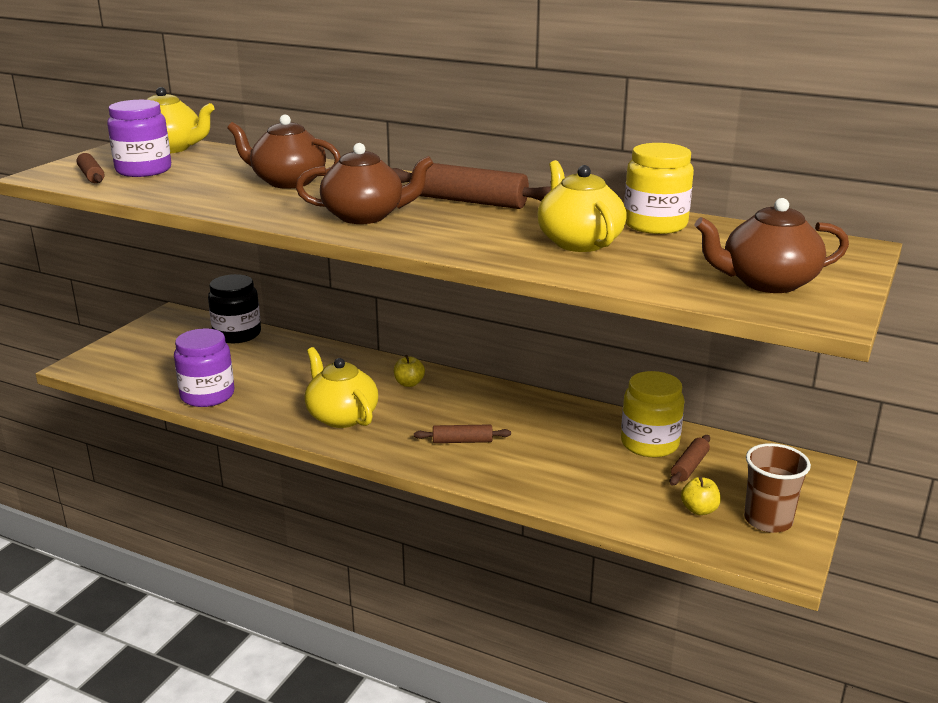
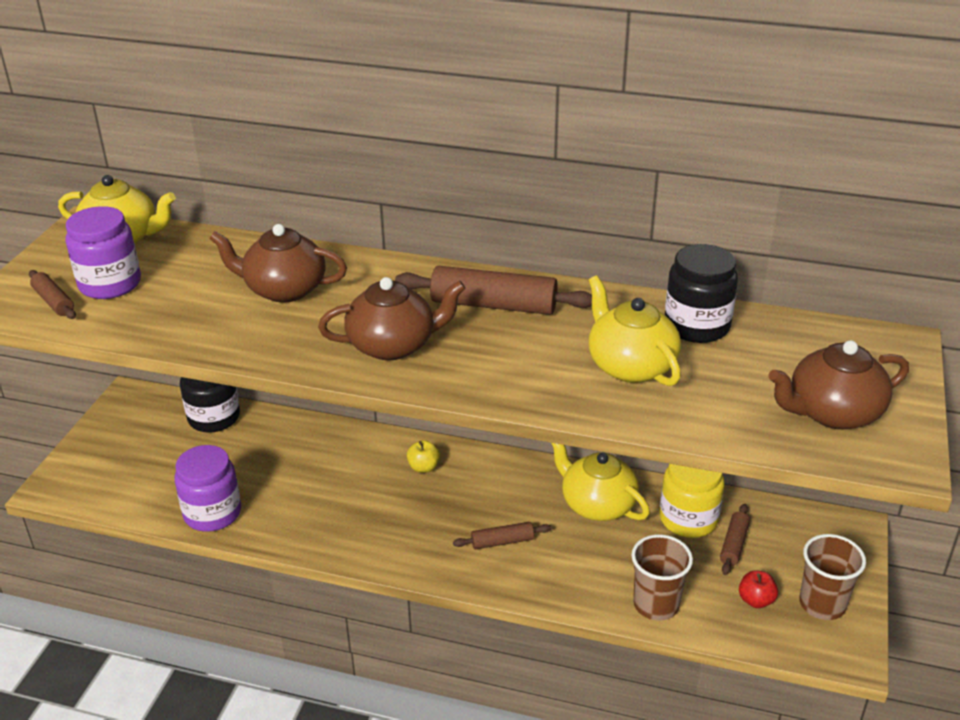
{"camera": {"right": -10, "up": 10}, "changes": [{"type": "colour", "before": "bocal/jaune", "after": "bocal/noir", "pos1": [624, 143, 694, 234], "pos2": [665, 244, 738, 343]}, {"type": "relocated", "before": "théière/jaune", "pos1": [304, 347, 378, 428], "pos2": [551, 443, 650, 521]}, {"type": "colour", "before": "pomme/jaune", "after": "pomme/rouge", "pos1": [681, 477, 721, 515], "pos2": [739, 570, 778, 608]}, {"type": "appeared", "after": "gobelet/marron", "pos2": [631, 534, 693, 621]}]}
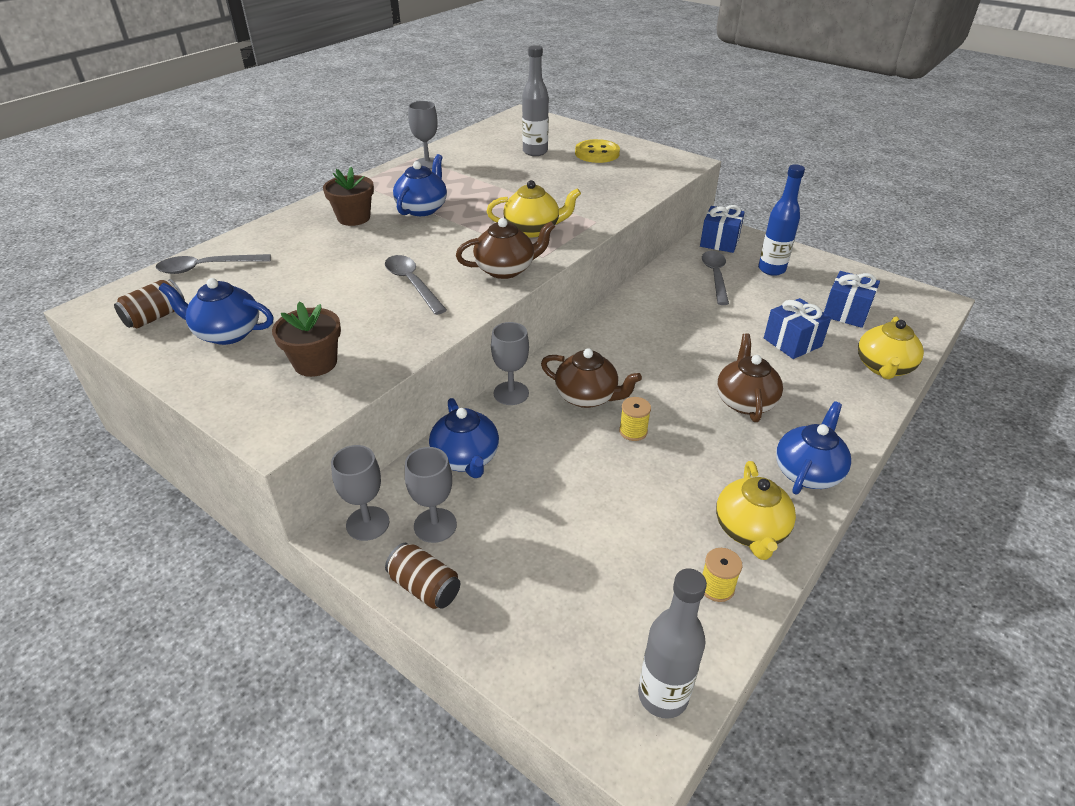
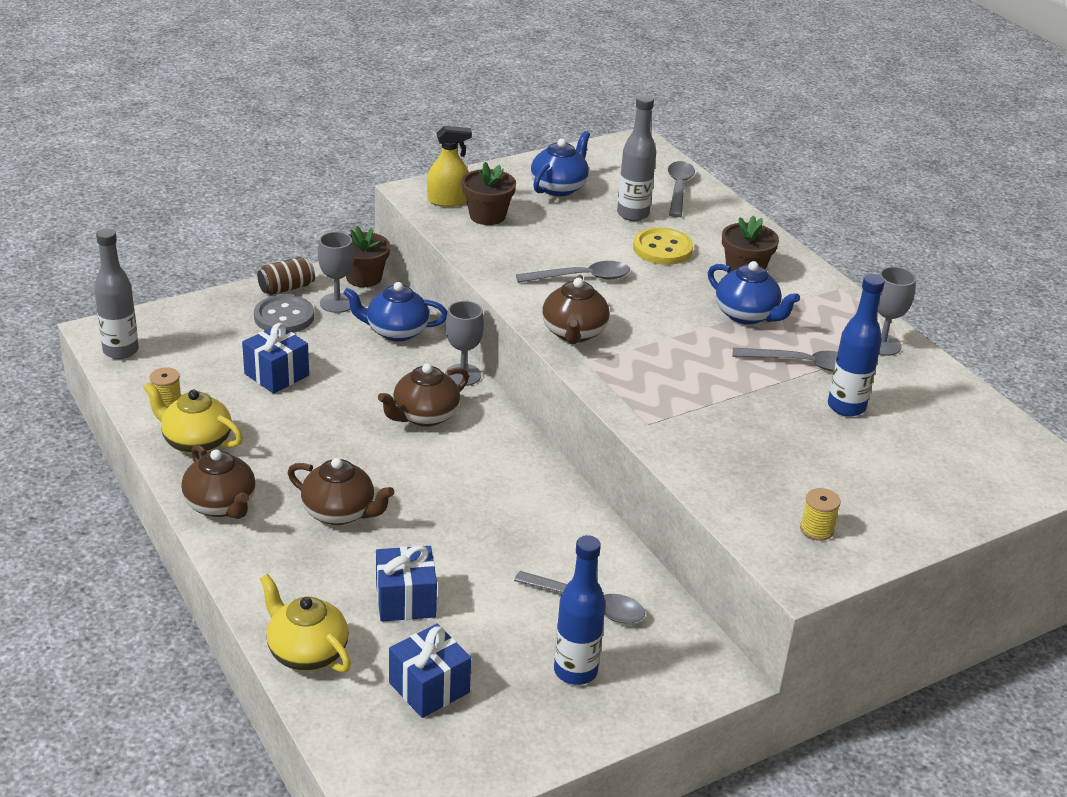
{"camera": {"right": 110, "up": -5}, "changes": [{"type": "relocated", "before": "bouteille/gris", "pos1": [522, 45, 549, 156], "pos2": [617, 95, 656, 221]}, {"type": "relocated", "before": "bouton/jaune", "pos1": [575, 139, 620, 163], "pos2": [633, 227, 693, 265]}, {"type": "missing", "before": "théière/jaune", "pos1": [487, 180, 581, 237]}, {"type": "relocated", "before": "cadeau/bleu", "pos1": [700, 205, 745, 253], "pos2": [242, 323, 309, 394]}, {"type": "missing", "before": "canette/marron", "pos1": [114, 279, 185, 328]}, {"type": "relocated", "before": "bobine/jaune", "pos1": [619, 397, 651, 441], "pos2": [800, 488, 841, 541]}, {"type": "colour", "before": "théière/bleu", "after": "théière/marron", "pos1": [776, 401, 851, 494], "pos2": [181, 444, 256, 519]}, {"type": "exchanged", "before": "verre à pied/gris", "after": "pot de fleurs/marron", "pos1": [331, 445, 389, 541], "pos2": [346, 226, 390, 287]}, {"type": "appeared", "after": "vaporisateur/jaune", "pos2": [427, 126, 472, 207]}, {"type": "appeared", "after": "bouteille/bleu", "pos2": [828, 274, 885, 417]}, {"type": "appeared", "after": "bouton/gris", "pos2": [254, 295, 314, 333]}, {"type": "appeared", "after": "cuillère/gris", "pos2": [732, 348, 838, 372]}]}
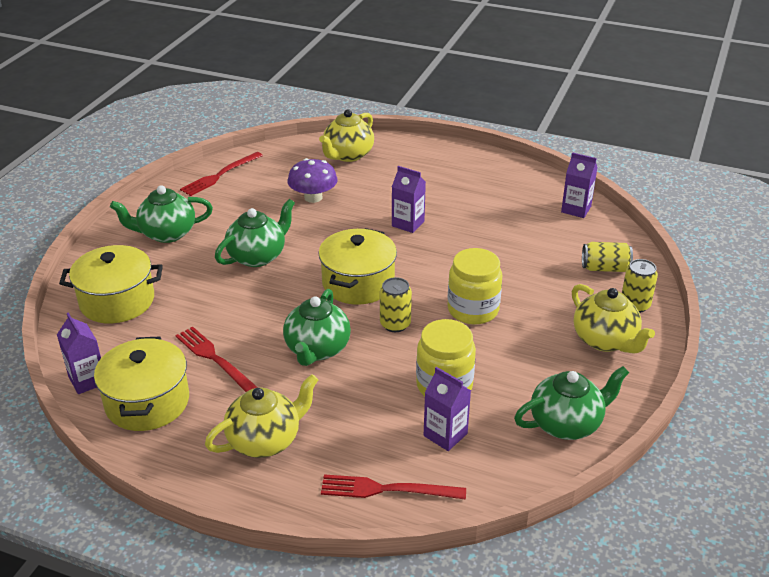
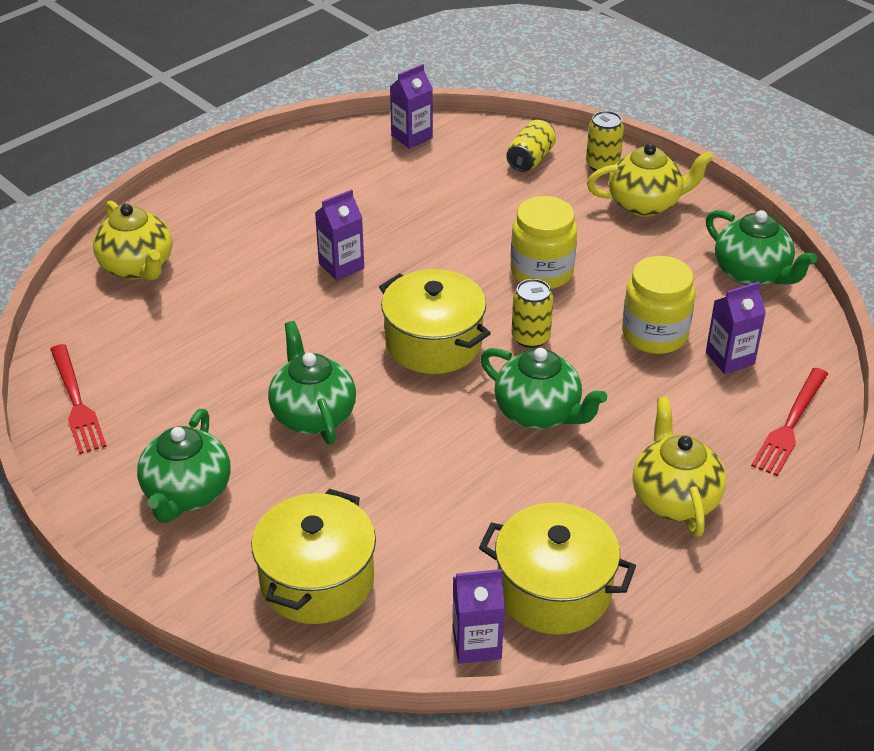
{"camera": {"right": -65, "up": 5}, "changes": [{"type": "missing", "before": "champignon/violet", "pos1": [288, 158, 338, 203]}, {"type": "missing", "before": "fourchette/rouge", "pos1": [175, 327, 258, 392]}, {"type": "spun", "before": "théière/vert", "pos1": [514, 366, 629, 440], "pos2": [706, 210, 817, 286], "turn": 135}]}
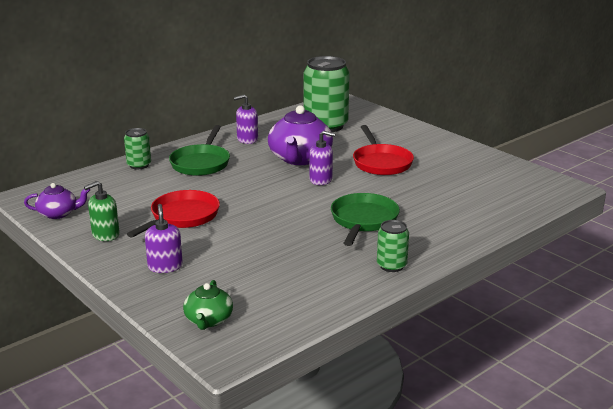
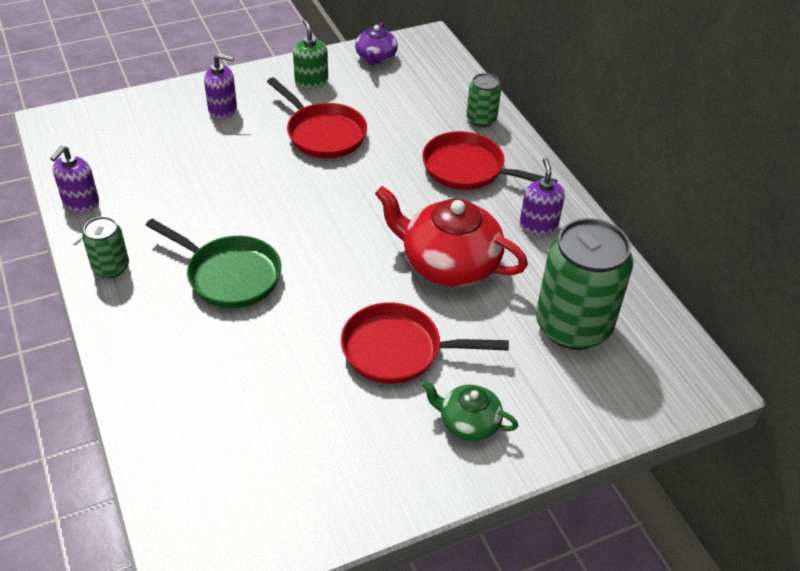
{"camera": {"right": 105, "up": 20}, "changes": [{"type": "colour", "before": "théière/violet", "after": "théière/rouge", "pos1": [268, 105, 333, 165], "pos2": [375, 186, 528, 287]}, {"type": "colour", "before": "poêle/vert", "after": "poêle/rouge", "pos1": [169, 125, 230, 176], "pos2": [422, 131, 557, 190]}, {"type": "relocated", "before": "distributeur de savon/violet", "pos1": [309, 131, 336, 185], "pos2": [50, 146, 99, 212]}, {"type": "relocated", "before": "théière/vert", "pos1": [183, 280, 233, 330], "pos2": [422, 380, 518, 441]}]}
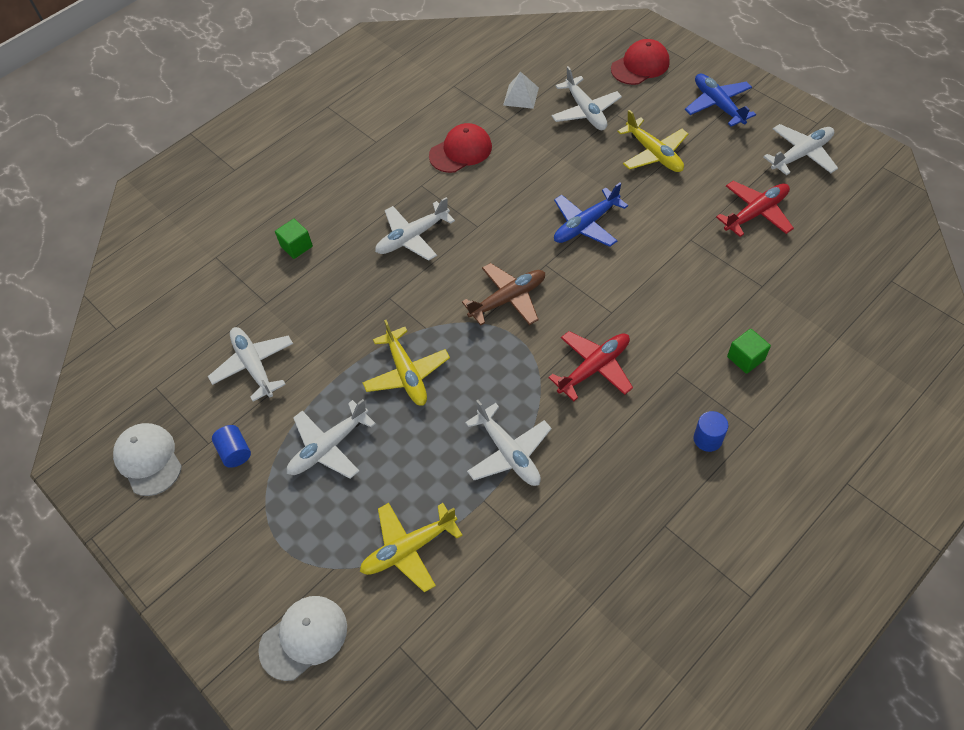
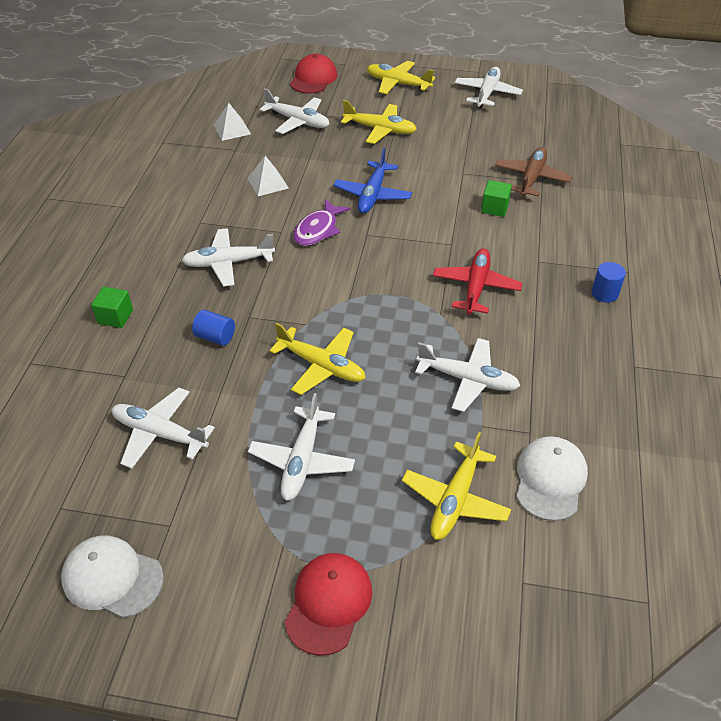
{"camera": {"right": -40, "up": -10}, "changes": [{"type": "colour", "before": "avion/bleu", "after": "avion/jaune", "pos1": [685, 74, 756, 126], "pos2": [367, 61, 435, 94]}, {"type": "relocated", "before": "casquette/rouge", "pos1": [429, 123, 492, 173], "pos2": [284, 553, 372, 656]}, {"type": "missing", "before": "avion/rouge", "pos1": [716, 181, 794, 237]}, {"type": "spun", "before": "avion/blanc", "pos1": [375, 197, 455, 261], "pos2": [181, 228, 275, 287], "turn": 60}, {"type": "relocated", "before": "avion/marron", "pos1": [462, 263, 545, 326], "pos2": [495, 147, 573, 197]}, {"type": "relocated", "before": "cube/vert", "pos1": [727, 329, 771, 374], "pos2": [481, 180, 512, 217]}, {"type": "relocated", "before": "cylindre/bleu", "pos1": [212, 425, 251, 468], "pos2": [192, 310, 235, 346]}, {"type": "relocated", "before": "casquette/blanc", "pos1": [258, 596, 347, 681], "pos2": [516, 436, 588, 521]}, {"type": "appeared", "after": "pyramide/blanc", "pos2": [247, 156, 289, 196]}, {"type": "appeared", "after": "poisson/violet", "pos2": [293, 199, 351, 246]}]}
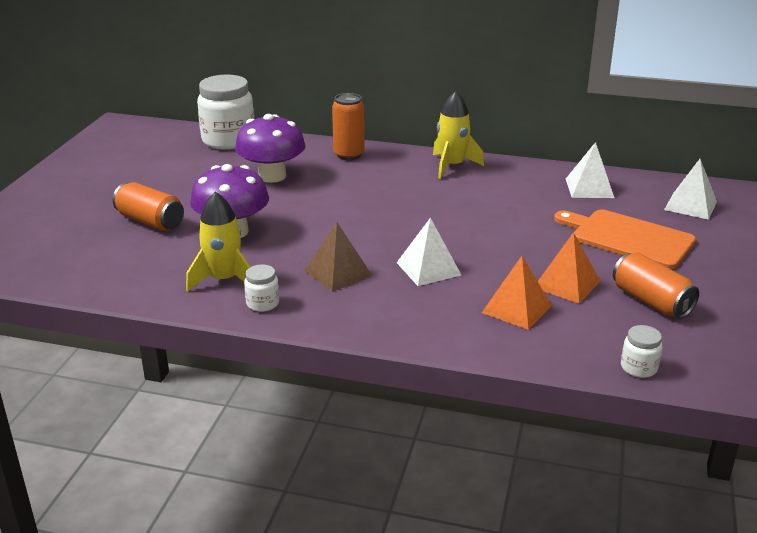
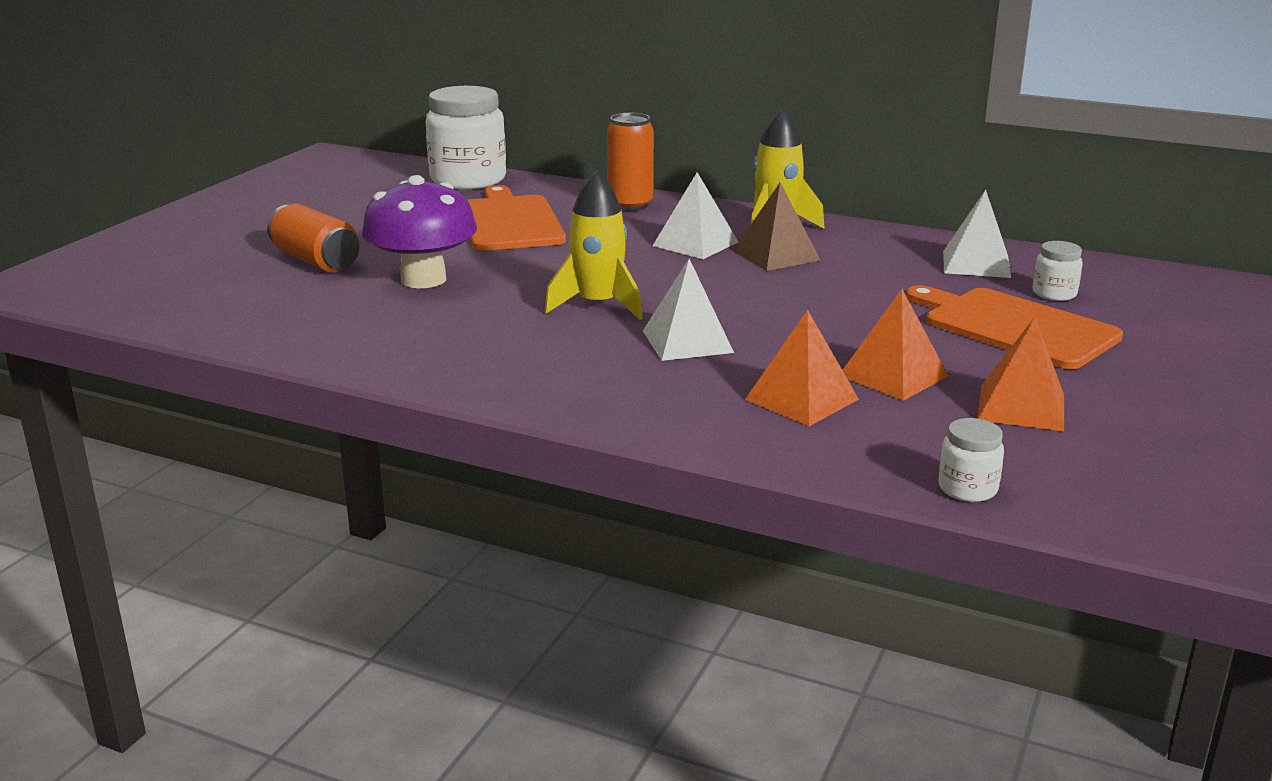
{"camera": {"right": 10, "up": -5}, "changes": [{"type": "exchanged", "before": "champignon/violet", "after": "planche à découper/orange", "pos1": [235, 114, 306, 183], "pos2": [467, 185, 566, 251]}, {"type": "relocated", "before": "pyramide/blanc", "pos1": [664, 159, 717, 220], "pos2": [653, 172, 738, 259]}, {"type": "relocated", "before": "fusée/jaune", "pos1": [186, 192, 250, 292], "pos2": [545, 171, 643, 320]}, {"type": "relocated", "before": "pyramide/marron", "pos1": [305, 222, 372, 292], "pos2": [733, 182, 820, 271]}, {"type": "exchanged", "before": "canette/orange", "after": "pyramide/orange", "pos1": [613, 252, 699, 319], "pos2": [977, 317, 1064, 431]}, {"type": "relocated", "before": "bocal/blanc", "pos1": [244, 264, 279, 312], "pos2": [1033, 241, 1083, 301]}]}
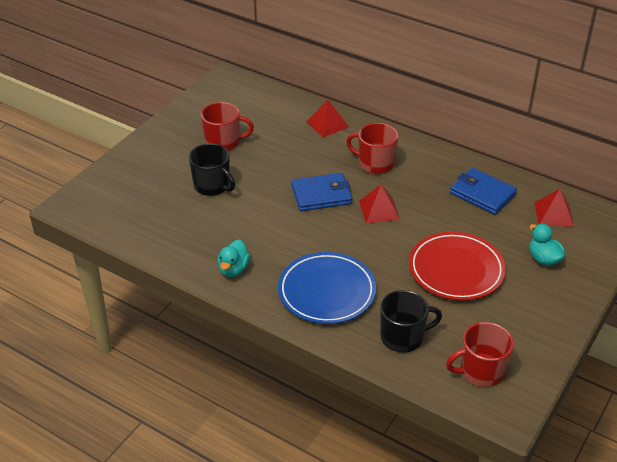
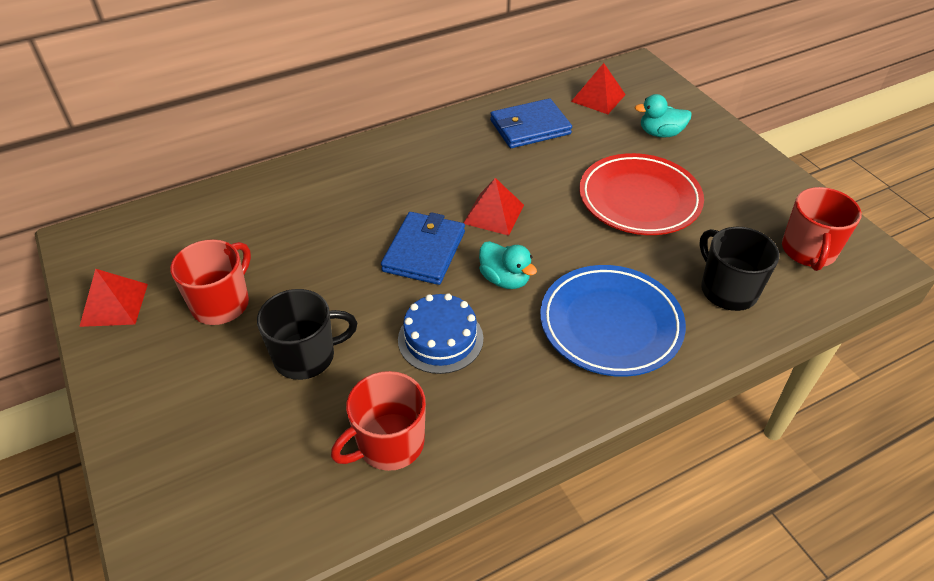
{"camera": {"right": -60, "up": 5}, "changes": [{"type": "relocated", "before": "pyramide/rouge", "pos1": [306, 100, 349, 137], "pos2": [79, 269, 148, 327]}, {"type": "relocated", "before": "tasse/rouge", "pos1": [346, 123, 398, 174], "pos2": [331, 371, 426, 471]}, {"type": "relocated", "before": "canard/turquoise", "pos1": [217, 239, 251, 277], "pos2": [479, 241, 537, 289]}, {"type": "spun", "before": "tasse/noir", "pos1": [380, 290, 442, 353], "pos2": [699, 227, 780, 311], "turn": -45}, {"type": "appeared", "after": "gâteau/bleu", "pos2": [398, 293, 483, 374]}]}
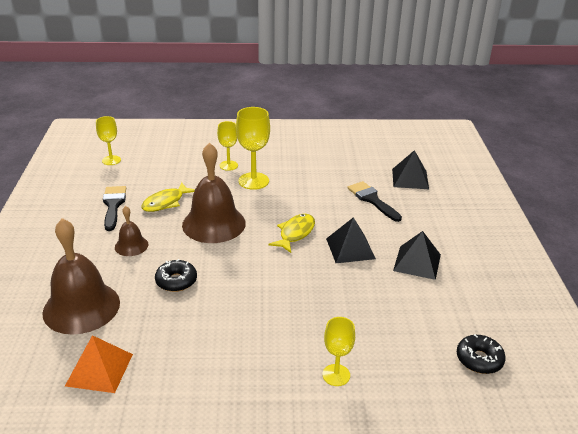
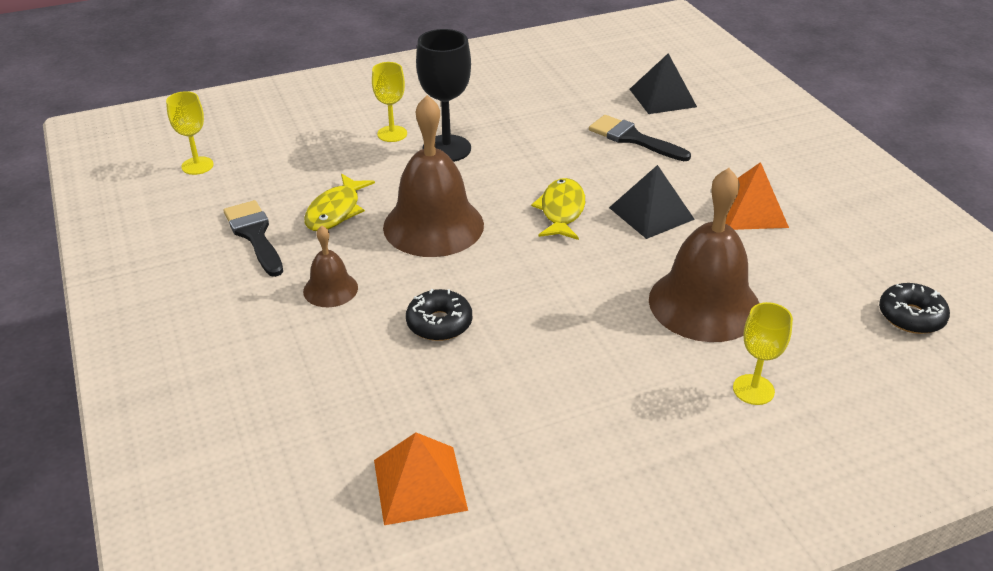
{"camera": {"right": -20, "up": 5}, "changes": [{"type": "colour", "before": "verre à pied/jaune", "after": "verre à pied/noir", "pos1": [236, 107, 270, 190], "pos2": [416, 29, 471, 162]}, {"type": "relocated", "before": "cloche/marron", "pos1": [42, 218, 120, 335], "pos2": [649, 168, 759, 342]}, {"type": "colour", "before": "pyramide/noir", "after": "pyramide/orange", "pos1": [393, 231, 441, 280], "pos2": [725, 162, 789, 230]}]}
